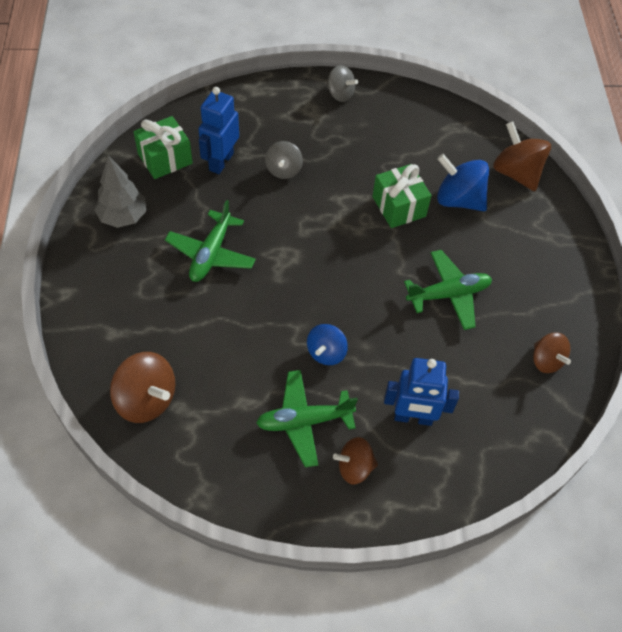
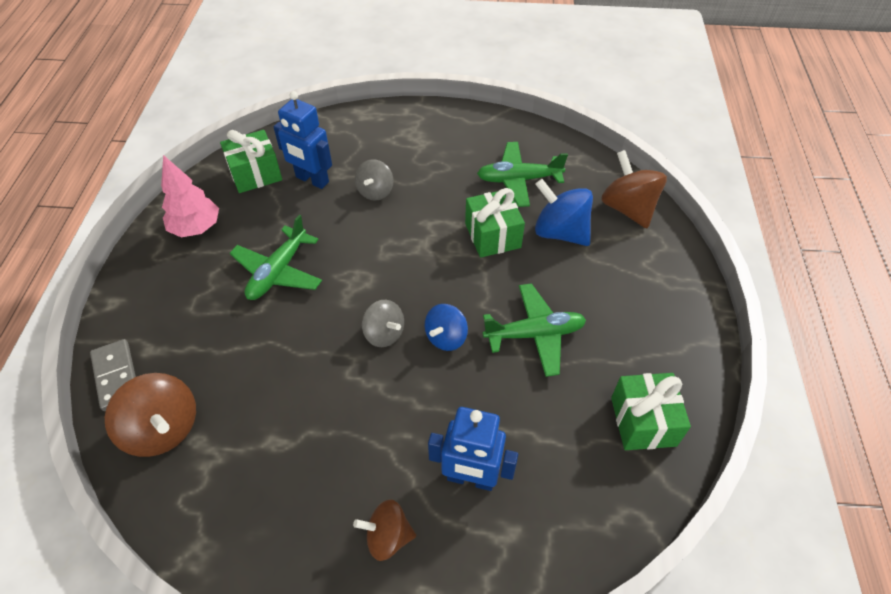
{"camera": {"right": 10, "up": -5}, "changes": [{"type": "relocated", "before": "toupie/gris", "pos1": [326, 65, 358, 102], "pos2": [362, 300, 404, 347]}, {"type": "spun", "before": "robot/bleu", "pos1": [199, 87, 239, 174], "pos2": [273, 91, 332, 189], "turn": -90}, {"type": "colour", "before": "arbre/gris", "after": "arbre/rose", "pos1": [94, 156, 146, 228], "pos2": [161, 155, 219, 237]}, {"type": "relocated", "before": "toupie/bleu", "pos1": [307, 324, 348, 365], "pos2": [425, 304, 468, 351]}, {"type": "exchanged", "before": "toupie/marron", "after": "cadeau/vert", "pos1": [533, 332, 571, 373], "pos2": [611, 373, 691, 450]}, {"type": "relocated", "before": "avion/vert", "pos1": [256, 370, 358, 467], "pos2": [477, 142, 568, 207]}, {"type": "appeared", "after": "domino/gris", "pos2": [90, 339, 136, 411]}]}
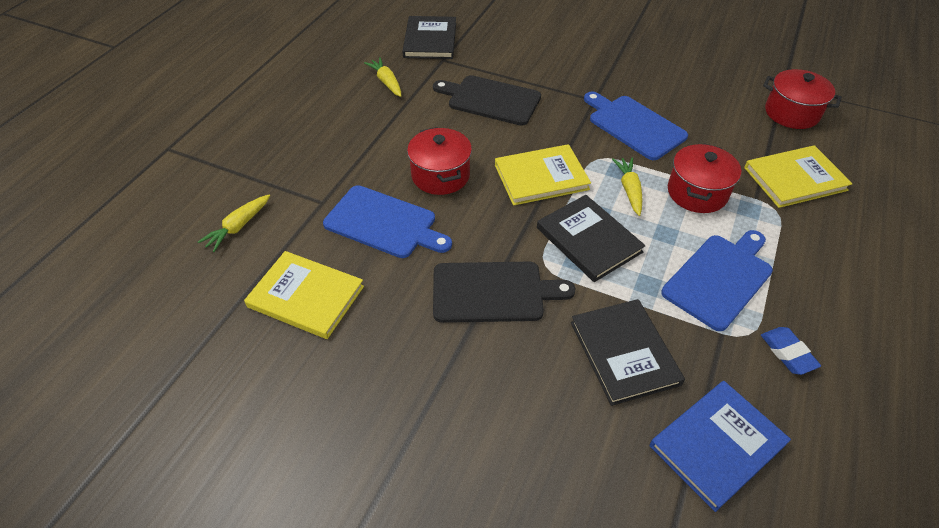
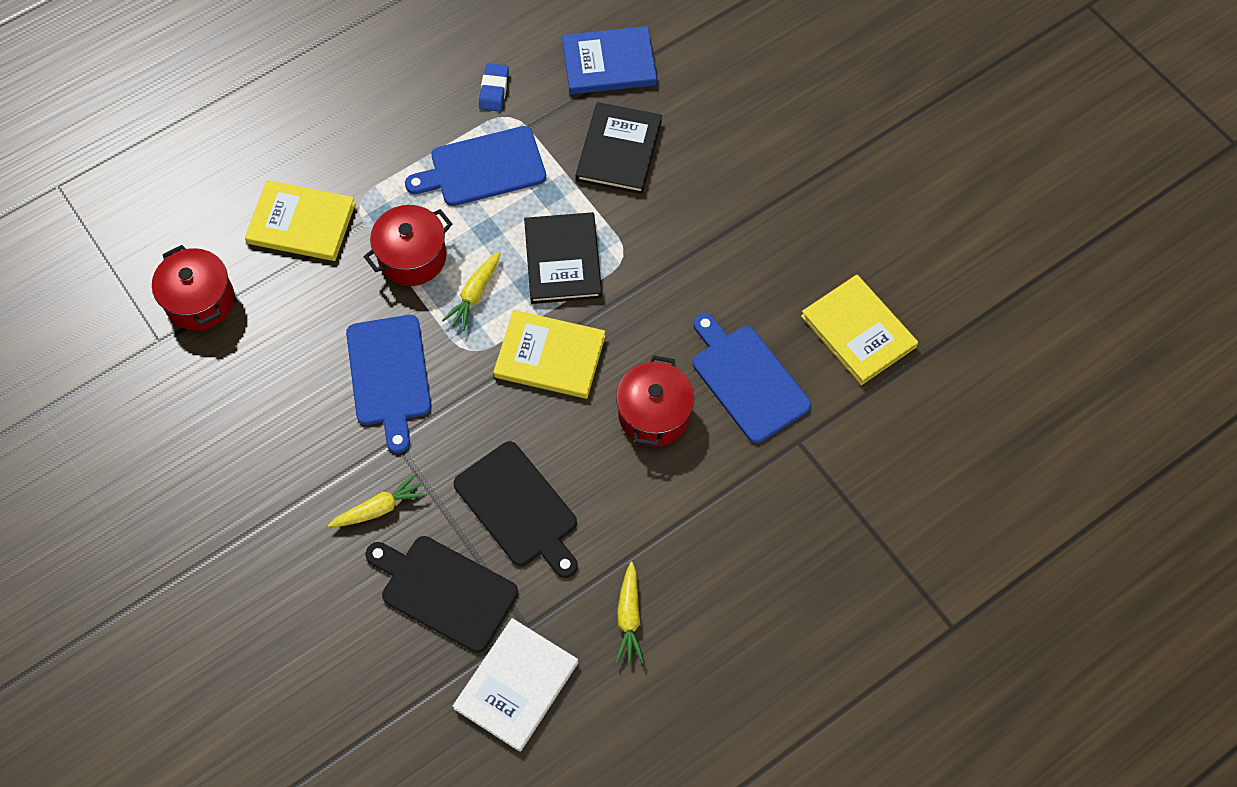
{"camera": {"right": -150, "up": 15}, "changes": [{"type": "colour", "before": "livre/noir", "after": "livre/blanc", "pos1": [402, 16, 456, 59], "pos2": [453, 618, 578, 752]}, {"type": "relocated", "before": "carotte/jaune", "pos1": [198, 195, 270, 252], "pos2": [328, 473, 427, 527]}, {"type": "relocated", "before": "planche à découper/noir", "pos1": [433, 262, 575, 323], "pos2": [366, 536, 518, 653]}]}
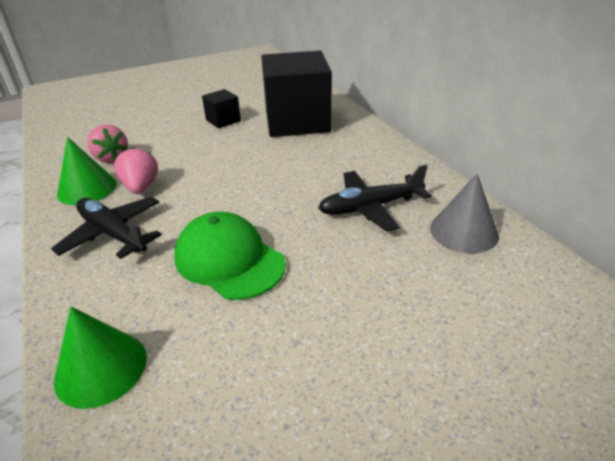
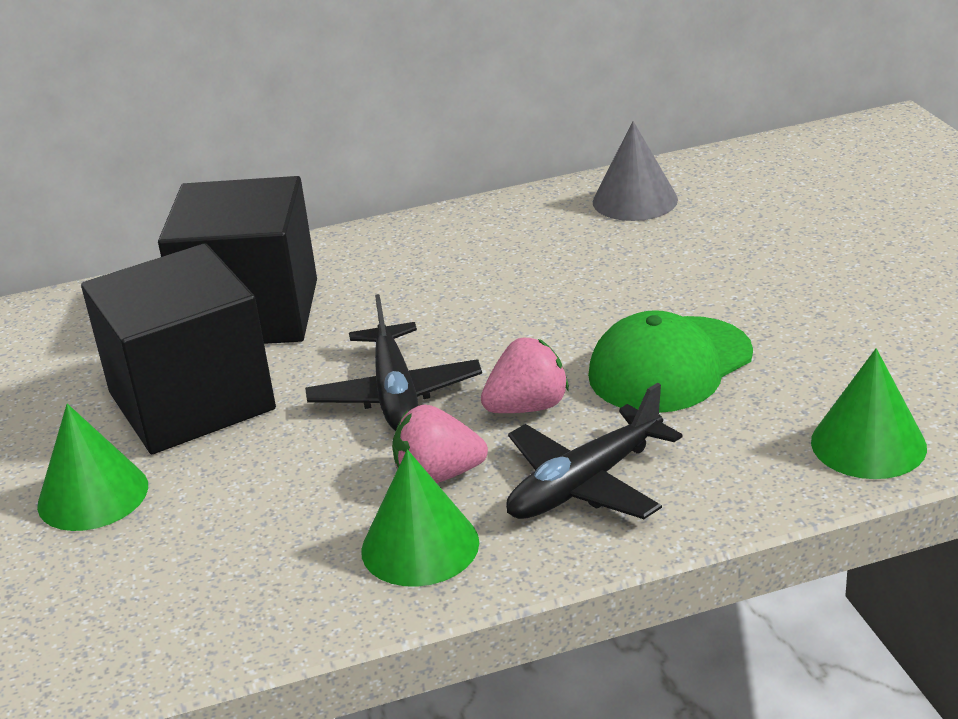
{"camera": {"right": -80, "up": -5}, "changes": [{"type": "size", "before": "cube/noir", "pos1": [202, 89, 241, 129], "pos2": [81, 243, 276, 454], "scale": 2.26}, {"type": "relocated", "before": "fraise/rose", "pos1": [87, 124, 128, 163], "pos2": [481, 338, 569, 413]}, {"type": "relocated", "before": "avion/noir", "pos1": [318, 164, 431, 231], "pos2": [305, 294, 482, 431]}, {"type": "appeared", "after": "cône/vert", "pos2": [37, 404, 148, 531]}]}
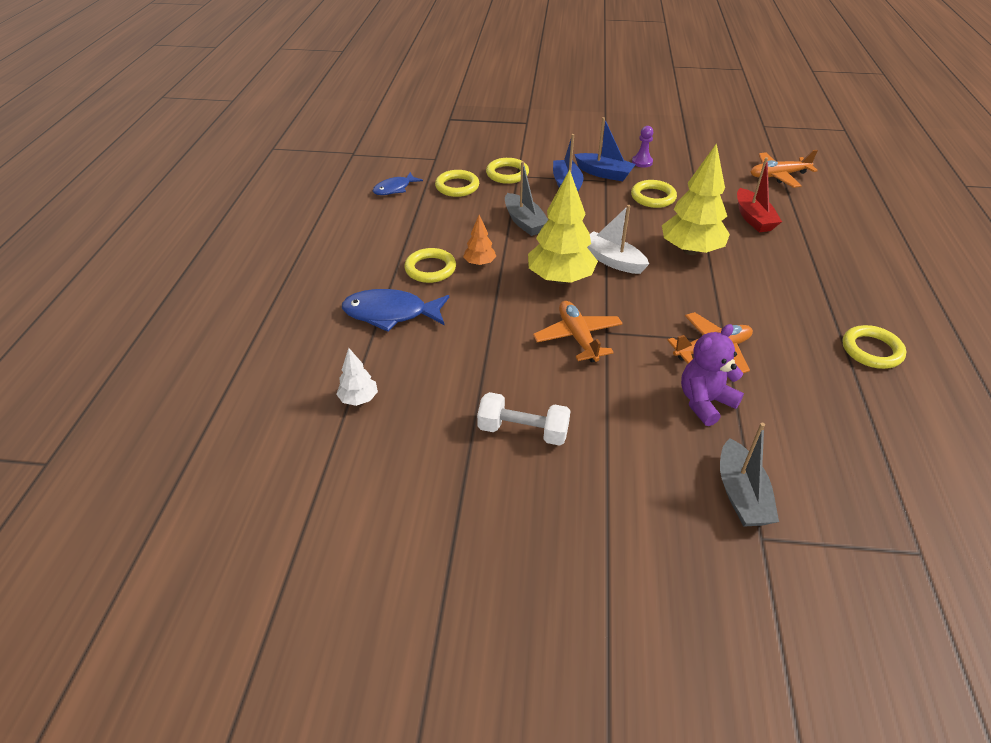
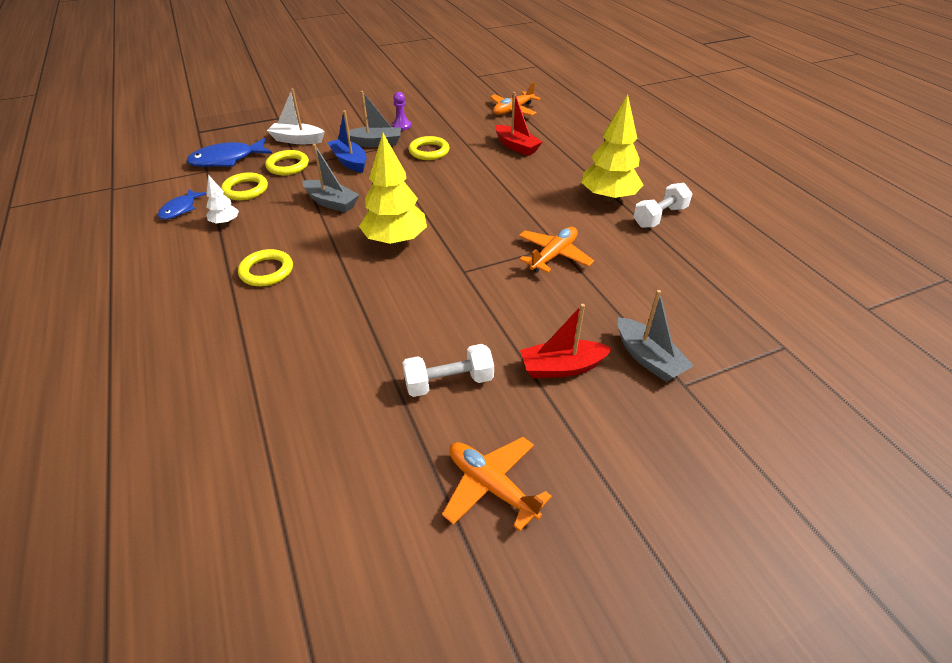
{"camera": {"right": -30, "up": 0}, "changes": [{"type": "colour", "before": "bateau/bleu", "after": "bateau/gris", "pos1": [574, 117, 636, 181], "pos2": [349, 91, 401, 147]}, {"type": "relocated", "before": "arbre/jaune", "pos1": [662, 143, 730, 255], "pos2": [581, 95, 643, 202]}, {"type": "relocated", "before": "bateau/blanc", "pos1": [587, 205, 649, 274], "pos2": [267, 88, 325, 144]}, {"type": "missing", "before": "arbre/orange", "pos1": [463, 215, 496, 266]}, {"type": "relocated", "before": "poisson/bleu", "pos1": [342, 289, 449, 332], "pos2": [186, 138, 272, 167]}, {"type": "relocated", "before": "avion/orange", "pos1": [533, 301, 623, 362], "pos2": [442, 437, 552, 531]}, {"type": "missing", "before": "ours en peluche/violet", "pos1": [681, 324, 744, 426]}, {"type": "exchanged", "before": "anneau/jaune", "after": "haltère/blanc", "pos1": [842, 325, 906, 369], "pos2": [633, 183, 692, 228]}, {"type": "relocated", "before": "arbre/blanc", "pos1": [336, 348, 378, 406], "pos2": [206, 175, 239, 225]}, {"type": "appeared", "after": "bateau/rouge", "pos2": [520, 304, 612, 378]}]}
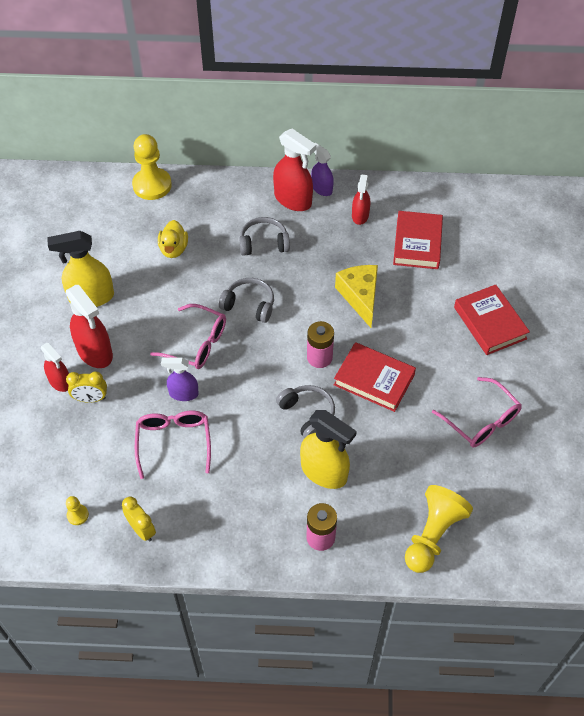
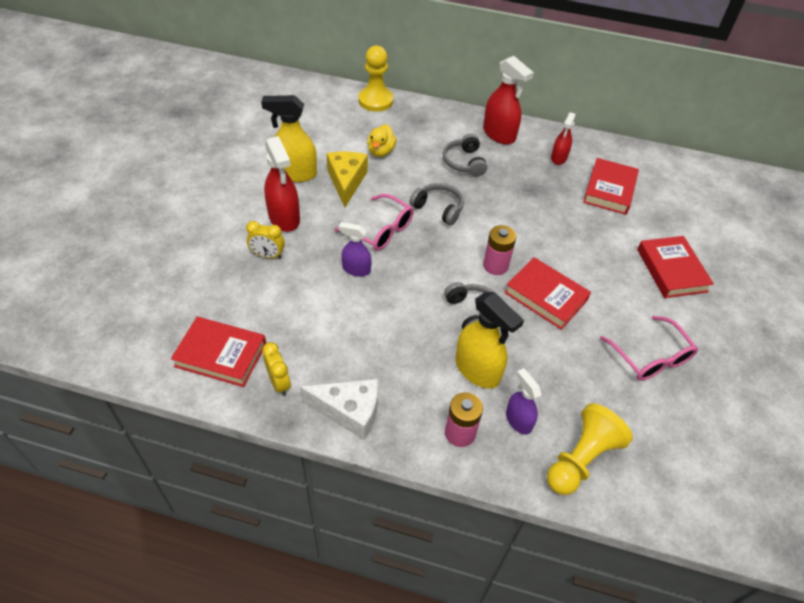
{"camera": {"right": 10, "up": -5}, "changes": [{"type": "relocated", "before": "vaporisateur/violet", "pos1": [311, 143, 334, 196], "pos2": [506, 368, 542, 435]}, {"type": "spun", "before": "casque audio/gris", "pos1": [239, 217, 290, 256], "pos2": [443, 134, 487, 176], "turn": -105}, {"type": "relocated", "before": "fromage/jaune", "pos1": [335, 265, 378, 328], "pos2": [327, 151, 368, 208]}, {"type": "missing", "before": "vaporisateur/rouge", "pos1": [41, 343, 69, 392]}, {"type": "missing", "before": "lunettes/rose", "pos1": [135, 411, 211, 479]}, {"type": "exchanged", "before": "pion/jaune", "after": "livre/rouge", "pos1": [66, 496, 89, 525], "pos2": [171, 317, 266, 387]}, {"type": "appeared", "after": "fromage/blanc", "pos2": [300, 379, 378, 440]}]}
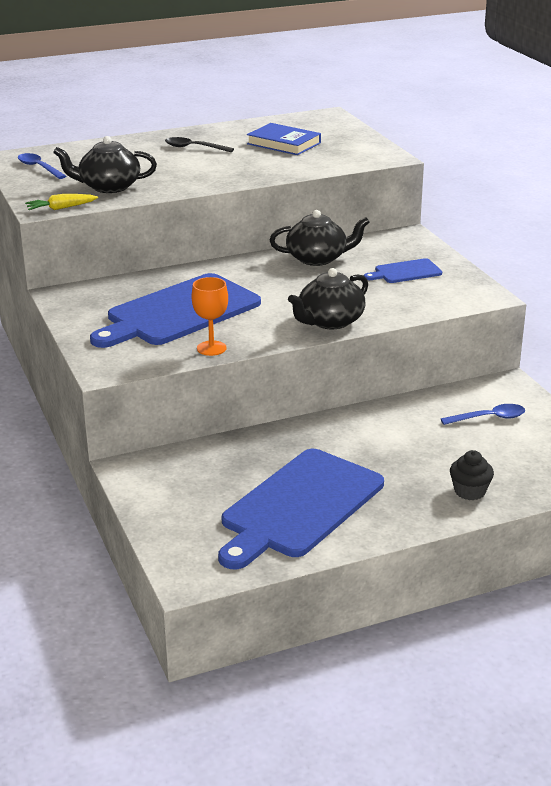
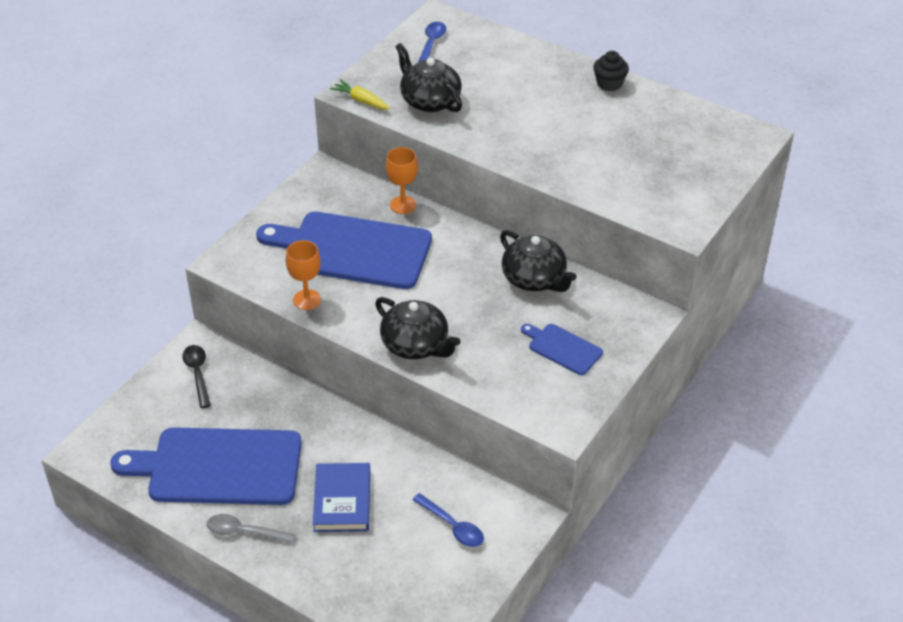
{"camera": {"right": 55, "up": 15}, "changes": [{"type": "relocated", "before": "livre/bleu", "pos1": [247, 123, 321, 155], "pos2": [313, 463, 370, 532]}, {"type": "relocated", "before": "cuillère/noir", "pos1": [165, 137, 234, 152], "pos2": [182, 345, 211, 408]}, {"type": "spun", "before": "théière/noir", "pos1": [288, 268, 368, 329], "pos2": [375, 297, 461, 359], "turn": -150}, {"type": "relocated", "before": "muffin/noir", "pos1": [450, 450, 494, 500], "pos2": [593, 51, 629, 91]}, {"type": "appeared", "after": "verre à pied/orange", "pos2": [386, 147, 418, 214]}, {"type": "appeared", "after": "cuillère/gris", "pos2": [206, 514, 296, 544]}]}
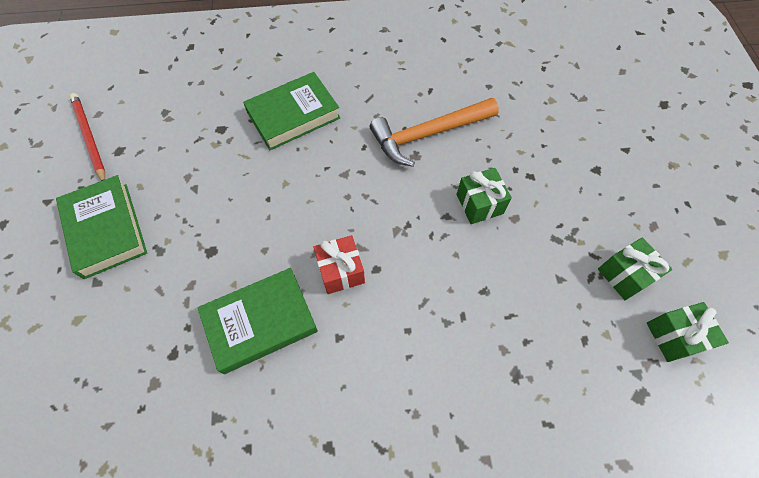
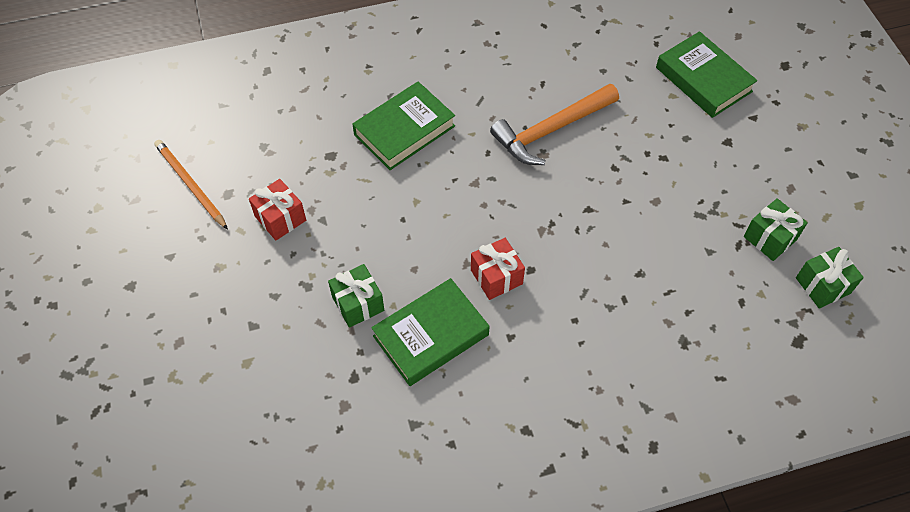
{"camera": {"right": -10, "up": -5}, "changes": [{"type": "colour", "before": "crayon/rouge", "after": "crayon/orange", "pos1": [70, 93, 105, 181], "pos2": [154, 140, 228, 230]}, {"type": "relocated", "before": "cadeau/vert", "pos1": [456, 168, 512, 224], "pos2": [328, 264, 384, 328]}, {"type": "relocated", "before": "livre/vert", "pos1": [56, 175, 147, 279], "pos2": [656, 31, 758, 118]}, {"type": "appeared", "after": "cadeau/rouge", "pos2": [249, 179, 306, 240]}]}
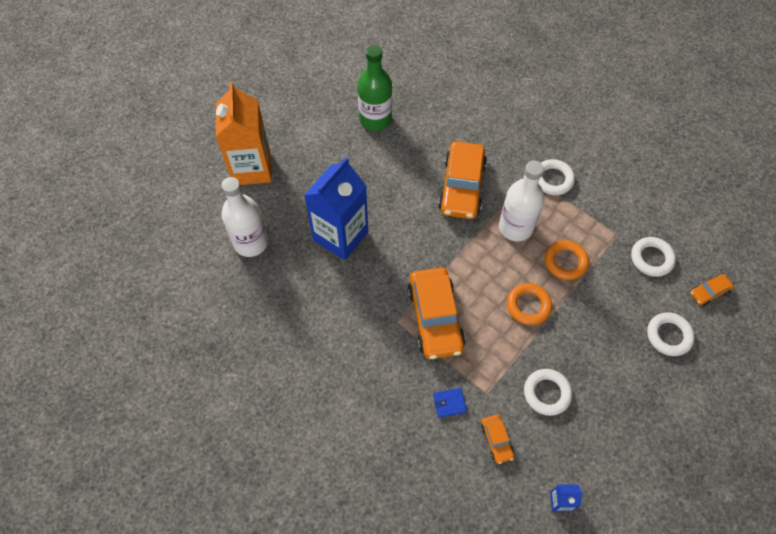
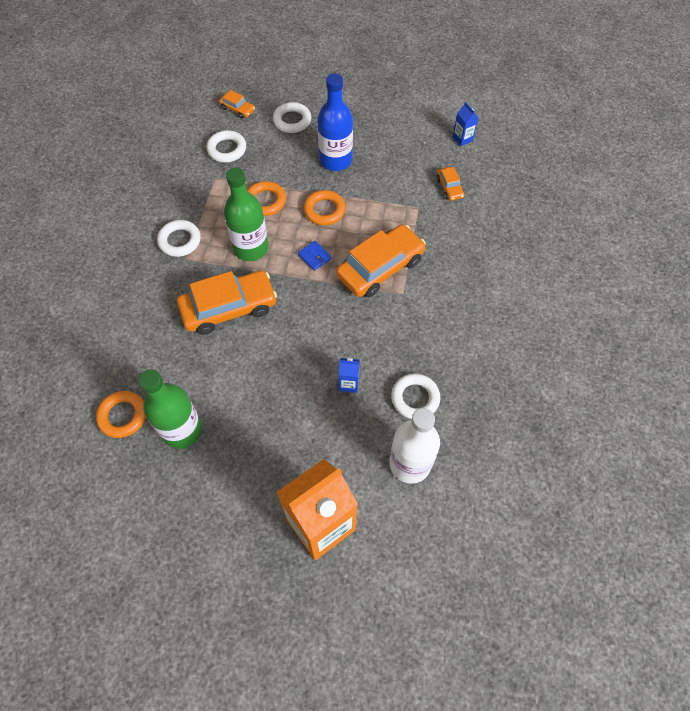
{"camera": {"right": -120, "up": 0}, "changes": [{"type": "size", "before": "brique de lait/bleu", "pos1": [304, 157, 368, 260], "pos2": [339, 358, 360, 393], "scale": 0.4}, {"type": "colour", "before": "bouteille/blanc", "after": "bouteille/vert", "pos1": [499, 161, 544, 241], "pos2": [224, 168, 269, 261]}, {"type": "relocated", "before": "anneau/blanc", "pos1": [524, 369, 572, 416], "pos2": [391, 374, 440, 419]}, {"type": "relocated", "before": "portefeuille/bleu", "pos1": [433, 388, 467, 418], "pos2": [298, 241, 331, 271]}, {"type": "spun", "before": "voiture/orange", "pos1": [481, 415, 514, 464], "pos2": [436, 167, 464, 201], "turn": 120}, {"type": "appeared", "after": "bouteille/bleu", "pos2": [318, 74, 353, 171]}, {"type": "appeared", "after": "anneau/orange", "pos2": [96, 391, 146, 438]}]}
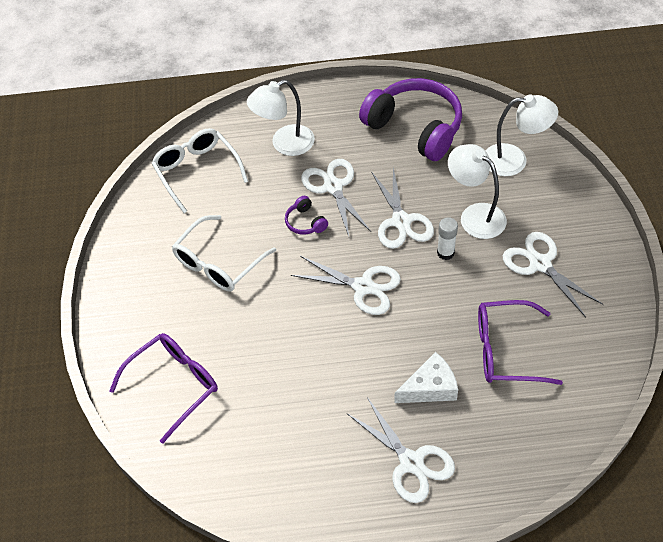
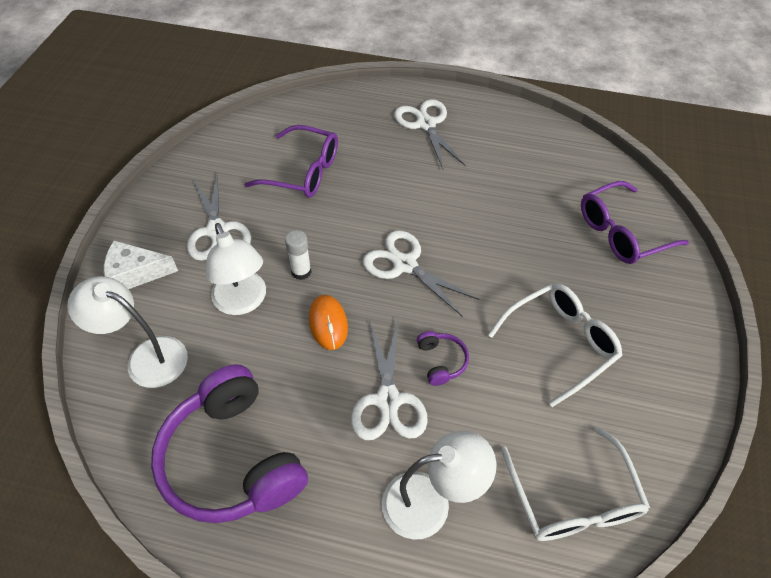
{"camera": {"right": -165, "up": 0}, "changes": [{"type": "exchanged", "before": "ciseaux/blanc", "after": "souris/orange", "pos1": [372, 168, 434, 249], "pos2": [309, 295, 348, 350]}, {"type": "relocated", "before": "fromage/blanc", "pos1": [394, 352, 458, 403], "pos2": [104, 241, 178, 289]}]}
